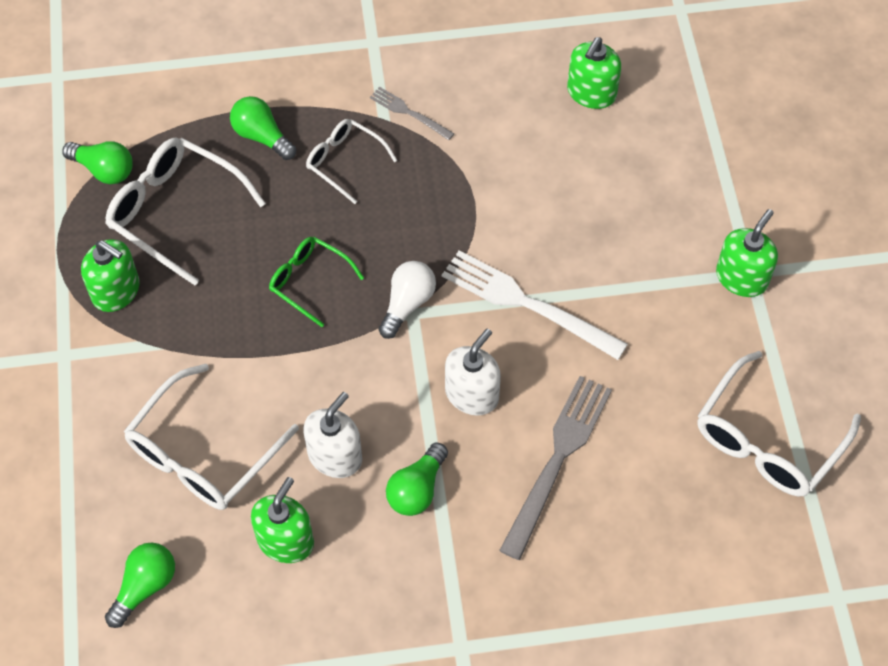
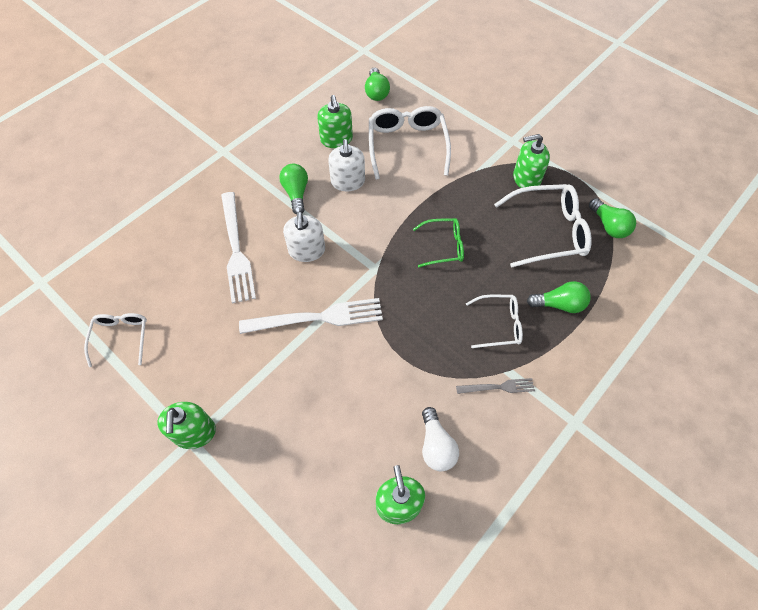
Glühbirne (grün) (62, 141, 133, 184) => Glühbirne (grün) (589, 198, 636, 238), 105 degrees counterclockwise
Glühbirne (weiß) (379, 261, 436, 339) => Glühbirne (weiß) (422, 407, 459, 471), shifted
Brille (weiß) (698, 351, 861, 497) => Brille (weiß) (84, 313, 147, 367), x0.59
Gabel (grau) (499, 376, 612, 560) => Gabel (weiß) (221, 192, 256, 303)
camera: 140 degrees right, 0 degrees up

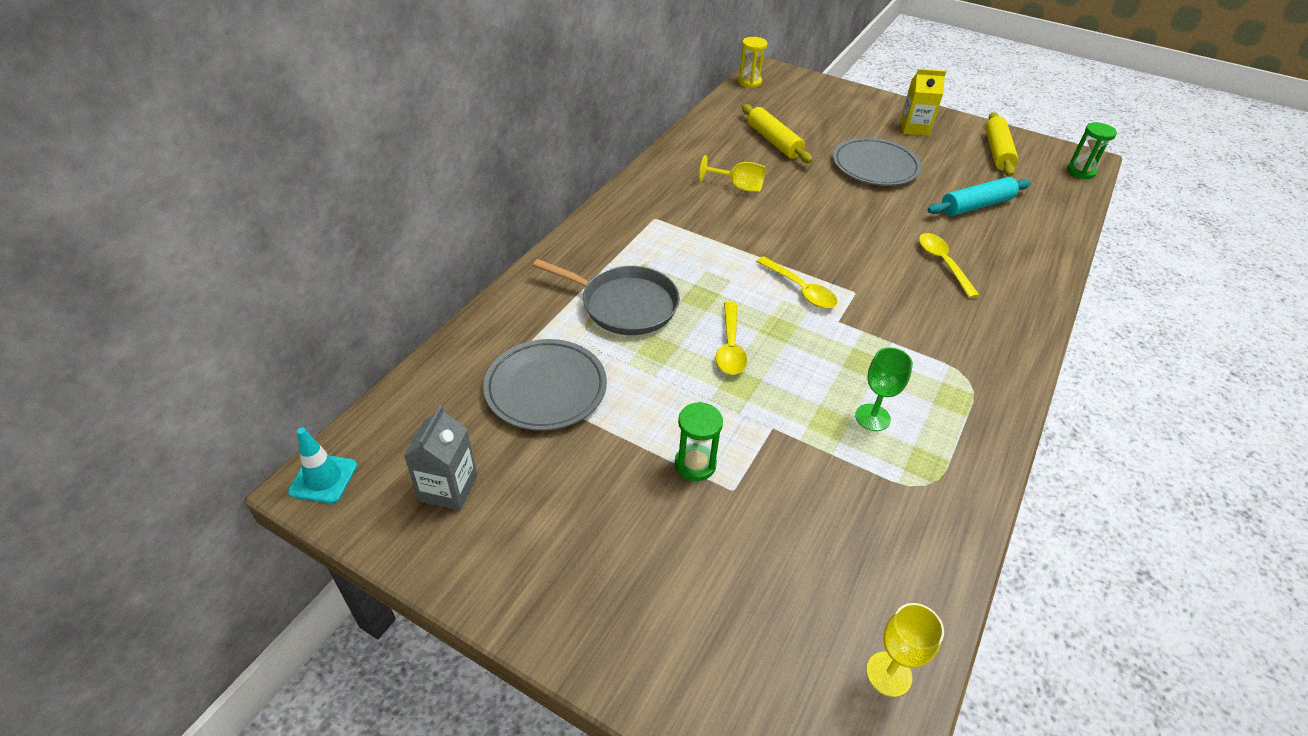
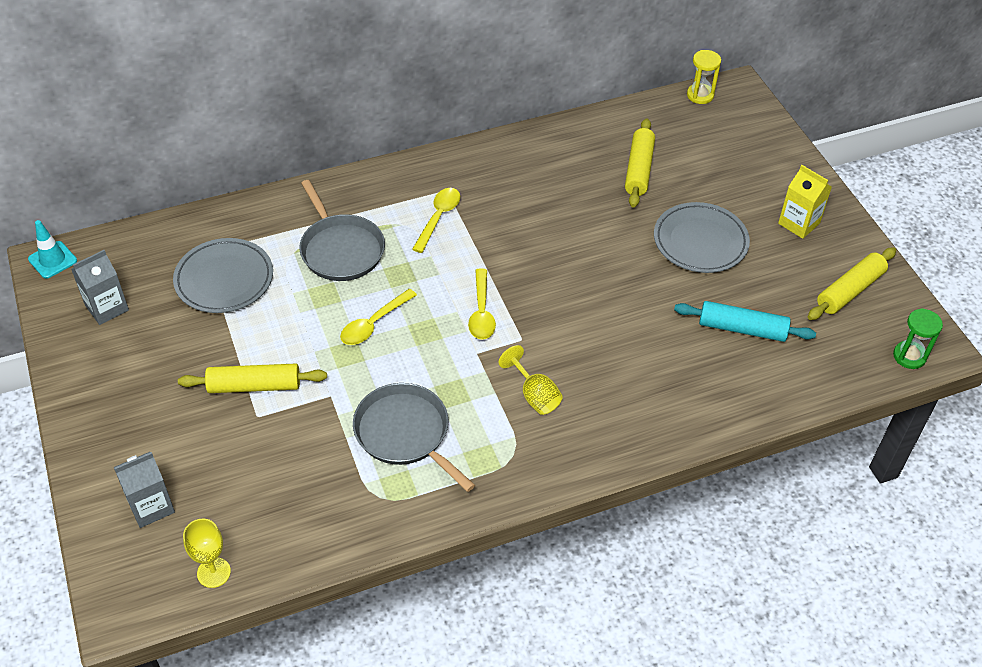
Kelch (gelb) (699, 155, 765, 192) => Kelch (gelb) (499, 345, 563, 415), shifted
Löffel (gelb) (919, 233, 980, 298) => Löffel (gelb) (412, 188, 460, 253), shifted
Kelch (grün) (855, 347, 913, 431) => Pfanne (grau) (353, 383, 475, 492)
Sanduhr (grün) (675, 402, 723, 481) => Nudelholz (gelb) (178, 364, 327, 393)
nothing => Getränkekarton (grau) (114, 452, 175, 528)
camera: 40 degrees right, 5 degrees up

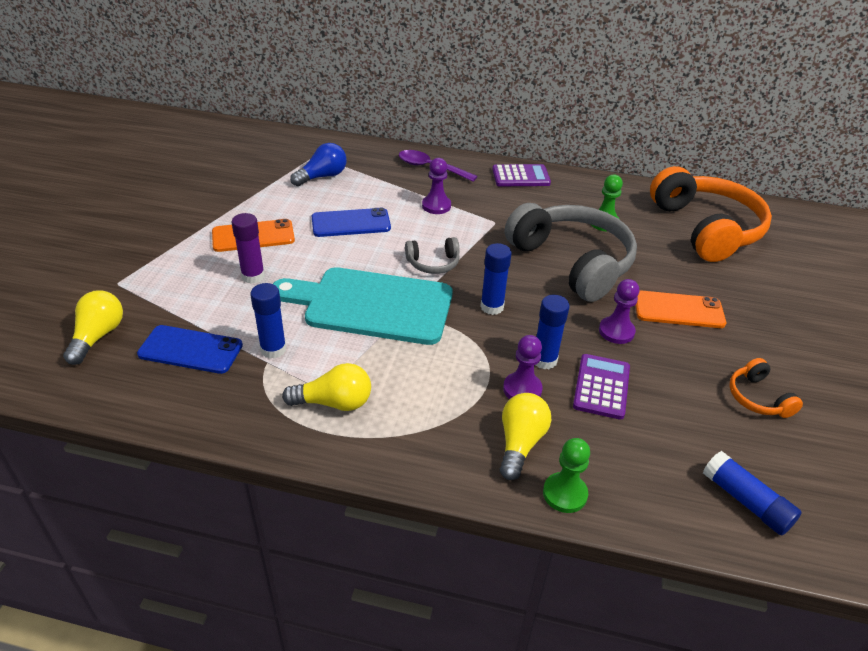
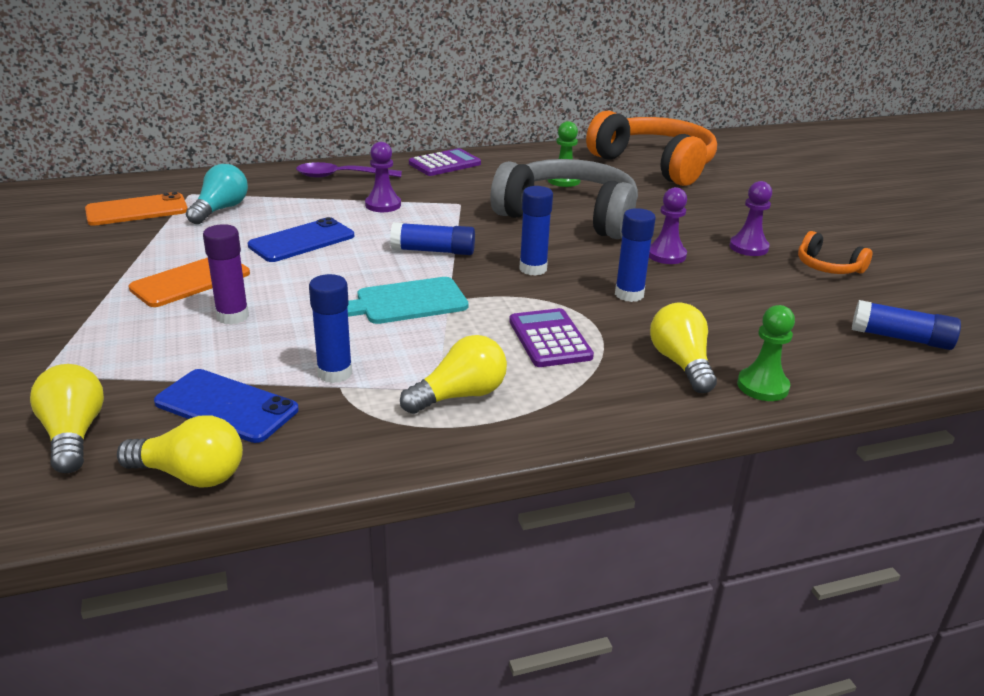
Glühbirne (blau) (290, 143, 347, 186) => Glühbirne (türkis) (186, 164, 248, 224)
Kopfhörer (grau) (405, 237, 460, 274) => Klebestift (blau) (390, 222, 475, 255)
Schneidebrett (türkis) (273, 267, 453, 345) => Schneidebrett (türkis) (347, 277, 469, 324), x0.59
Handy (orange) (635, 290, 726, 328) => Handy (orange) (85, 192, 188, 226), shifted
Handy (blau) (137, 325, 243, 374) => Handy (blau) (154, 369, 299, 443), 45 degrees clockwise
Bauer (lila) (503, 335, 543, 399) => Bauer (lila) (729, 181, 772, 256), shifted
Taschenrechner (lila) (573, 354, 630, 420) => Taschenrechner (lila) (509, 308, 594, 367), shifted
nothing => Glühbirne (gelb) (117, 415, 243, 488)
camera: 30 degrees left, 10 degrees down

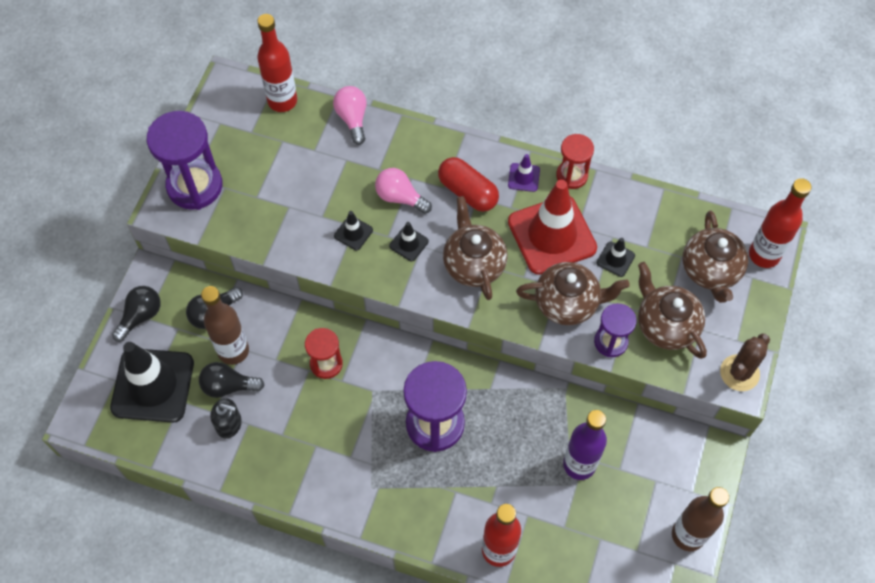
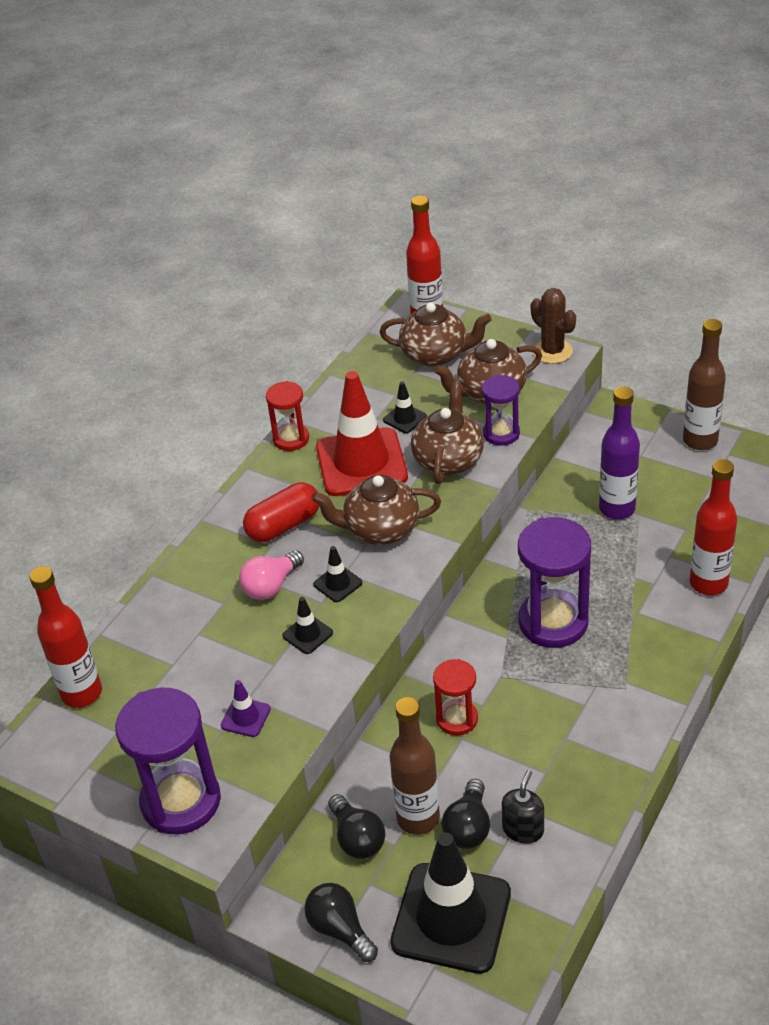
Glühbirne (rosa) (333, 86, 367, 145) => nothing
Leitkegel (lila) (508, 154, 540, 192) => Leitkegel (lila) (221, 680, 271, 737), shifted
camera: 75 degrees left, 20 degrees down

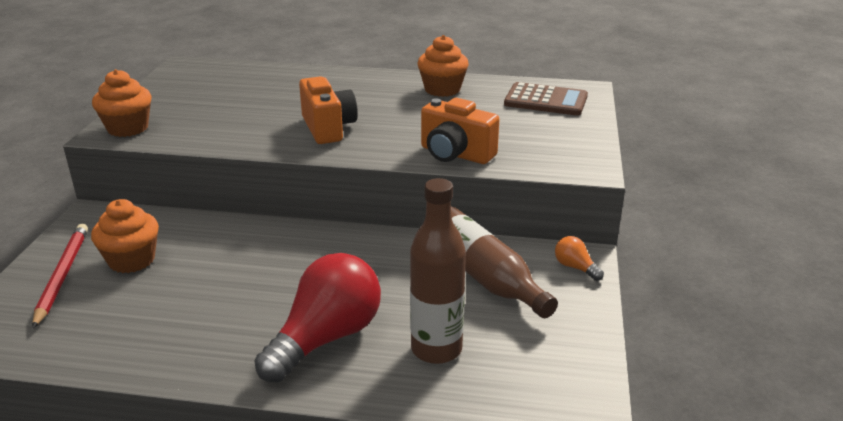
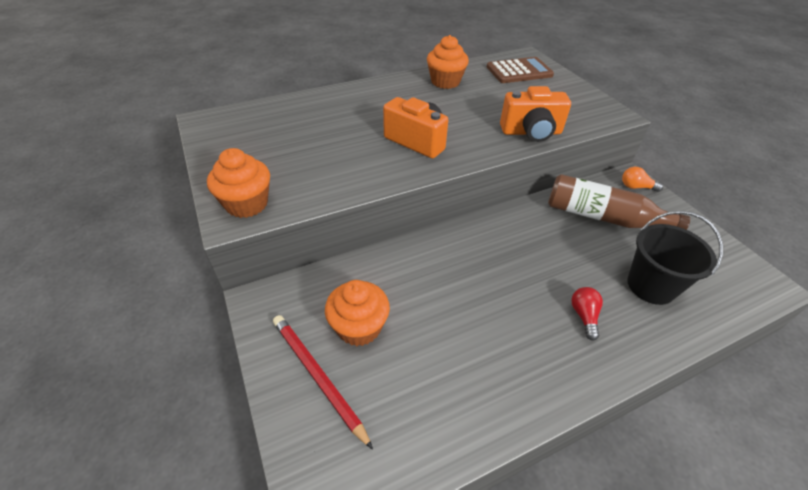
Flasche (braun) (410, 178, 466, 364) => Eimer (schwarz) (627, 211, 723, 305)
Glühbirne (rot) (254, 253, 381, 383) => Glühbirne (rot) (571, 287, 603, 341), x0.42
camera: 35 degrees left, 15 degrees up

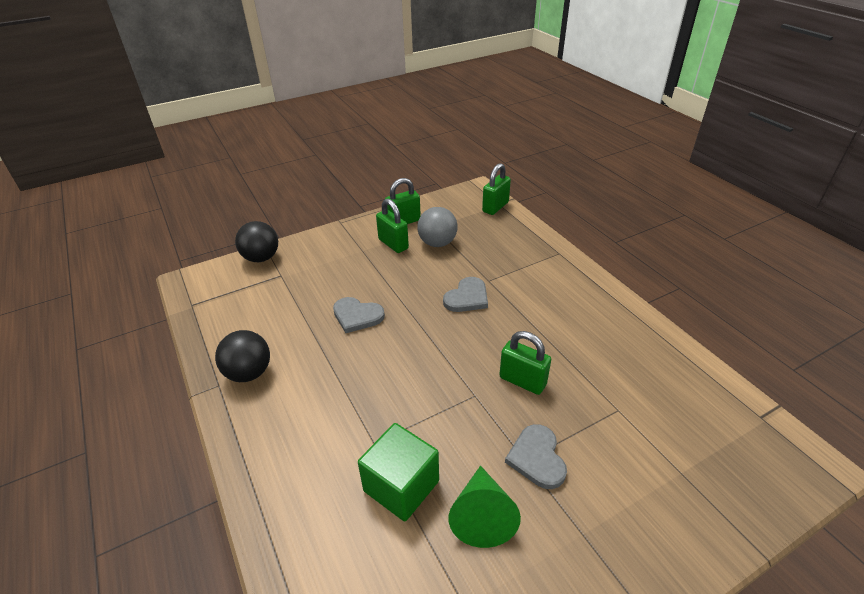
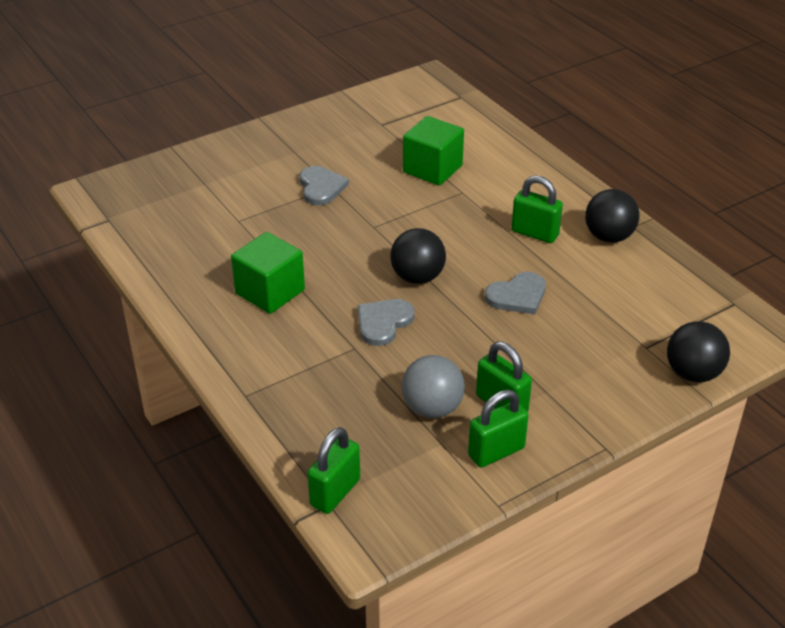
Herz (grau) (333, 297, 385, 333) => Herz (grau) (485, 272, 546, 314), 135 degrees clockwise
Vorhängeschloss (grün) (499, 331, 551, 395) => Vorhängeschloss (grün) (511, 176, 563, 243), shifted
Kegel (grün) (449, 465, 521, 548) => nothing
nothing => Ball (schwarz) (390, 228, 446, 284)
nothing => Kubus (grün) (231, 232, 305, 314)
camera: 175 degrees right, 0 degrees up

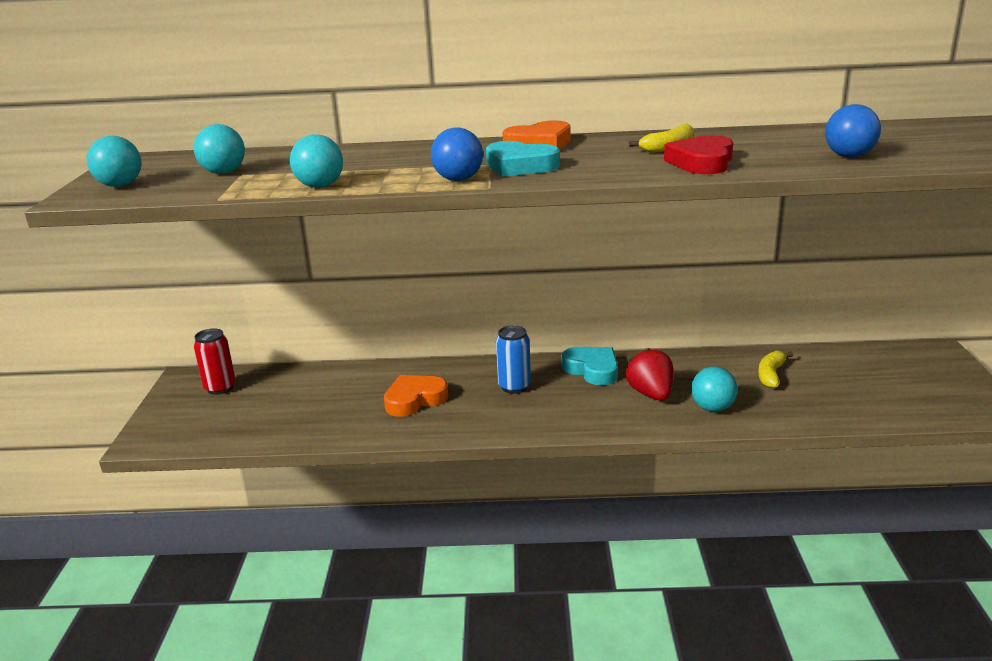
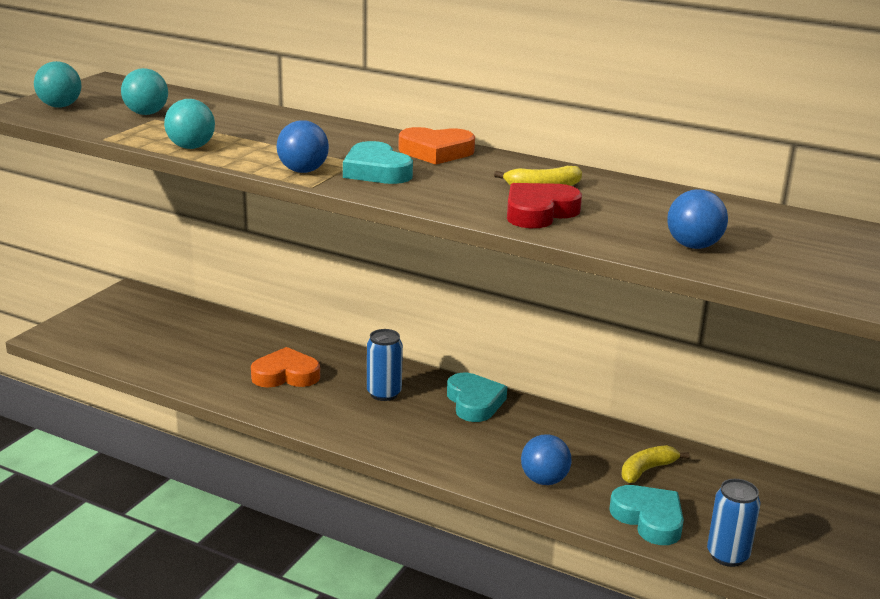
Dose (rot) (194, 328, 236, 395) => nothing
Erdbeere (rot) (626, 348, 673, 401) => nothing
Ball (türkis) (691, 367, 737, 412) => Ball (blau) (521, 434, 572, 485)
nothing => Dose (blau) (707, 479, 761, 567)
nothing => Herz (türkis) (609, 485, 684, 545)
camera: 25 degrees right, 0 degrees up

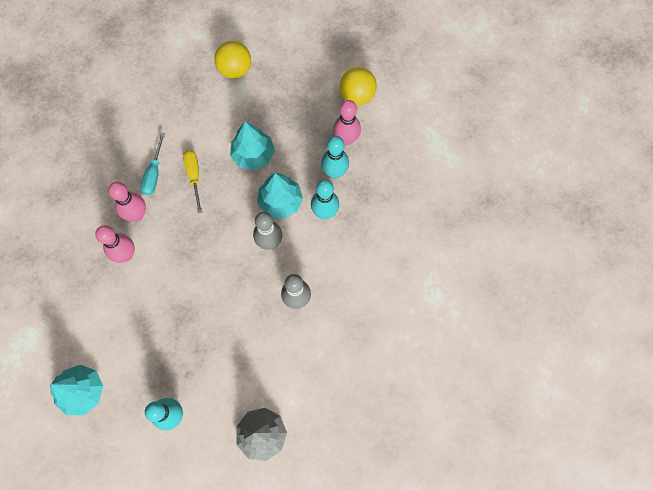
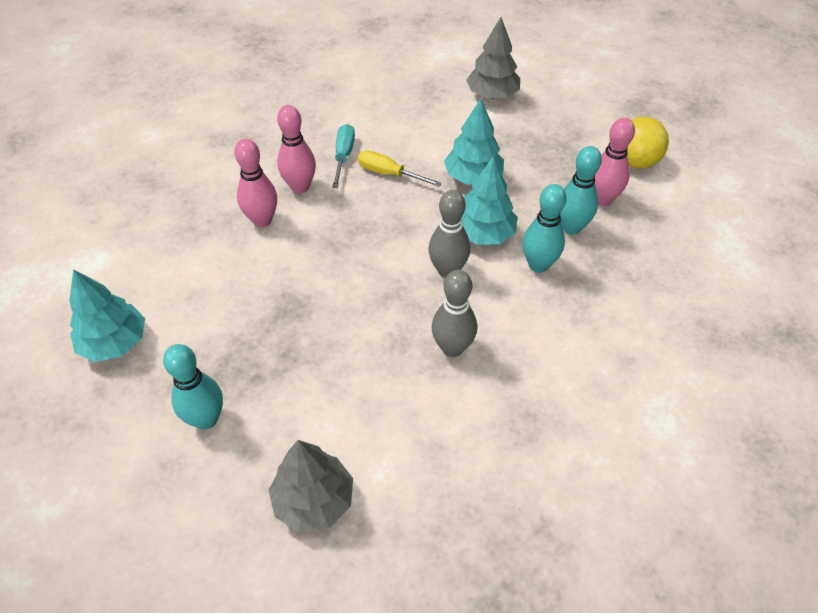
Ball (gelb) (214, 41, 251, 79) => Baum (grau) (466, 17, 520, 99)
Schraubenzieher (türkis) (141, 133, 165, 195) => Schraubenzieher (türkis) (332, 124, 355, 188), 150 degrees clockwise
Schraubenzieher (gelb) (183, 150, 202, 213) => Schraubenzieher (gelb) (358, 150, 442, 187), 75 degrees counterclockwise
camera: 25 degrees right, 20 degrees down

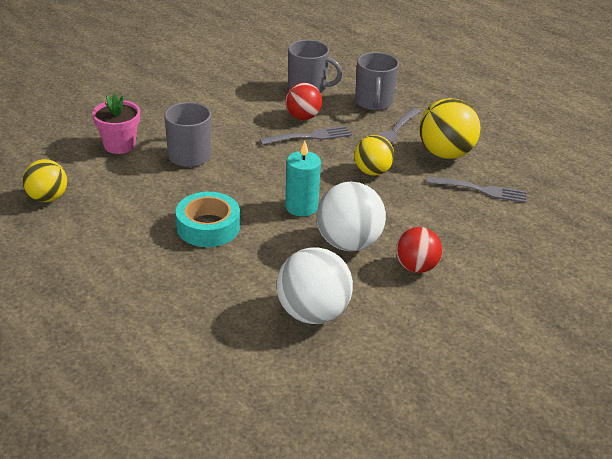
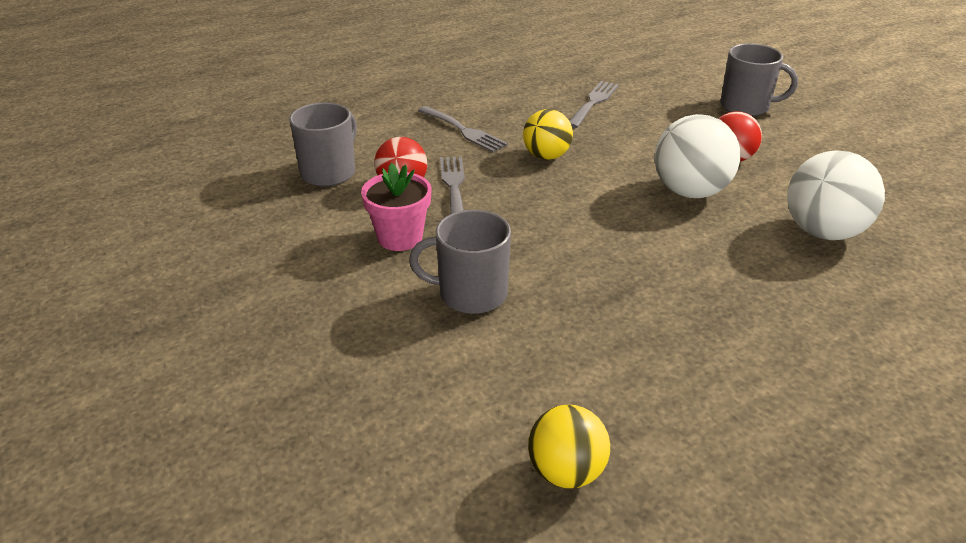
Tasse (grau) (355, 52, 399, 111) => Tasse (grau) (720, 43, 798, 116), shifted
Blumentopf (rosa) (92, 94, 140, 154) => Blumentopf (rosa) (361, 163, 432, 251), shifted
Ball (gelb) (419, 98, 481, 159) => nothing
Kerze (türkis) (285, 141, 321, 216) => nothing
Klebeband (türkis) (176, 192, 240, 247) => nothing
camera: 75 degrees left, 0 degrees up

